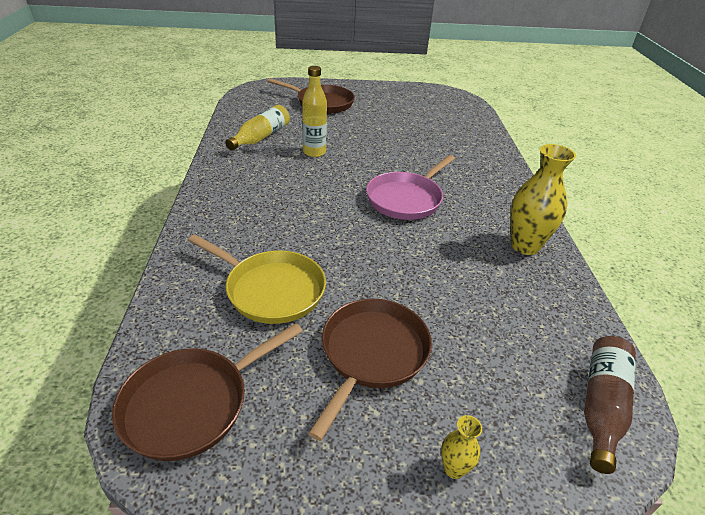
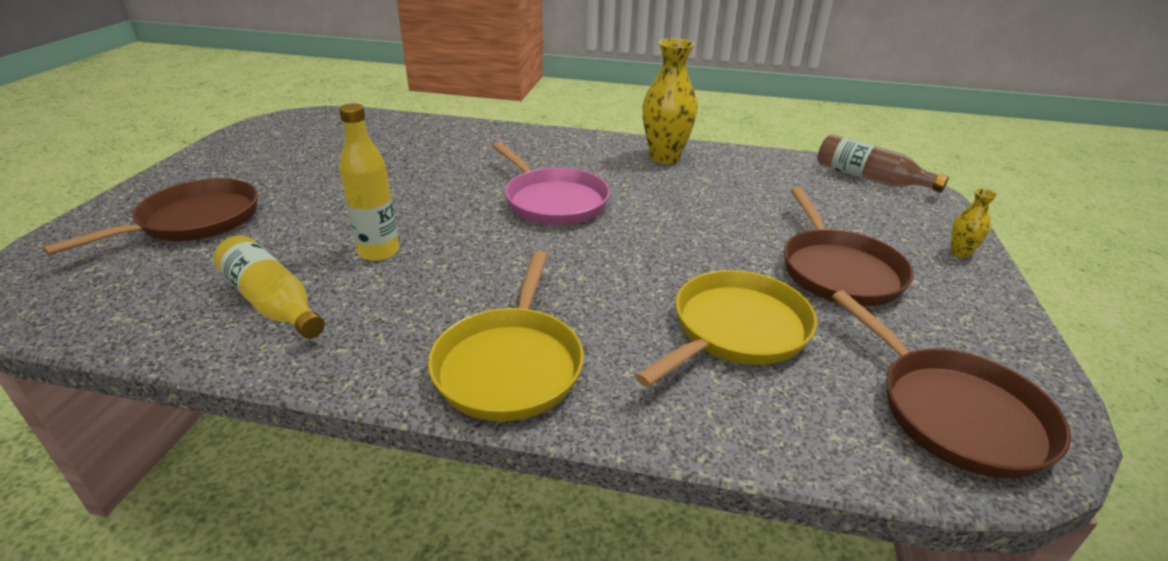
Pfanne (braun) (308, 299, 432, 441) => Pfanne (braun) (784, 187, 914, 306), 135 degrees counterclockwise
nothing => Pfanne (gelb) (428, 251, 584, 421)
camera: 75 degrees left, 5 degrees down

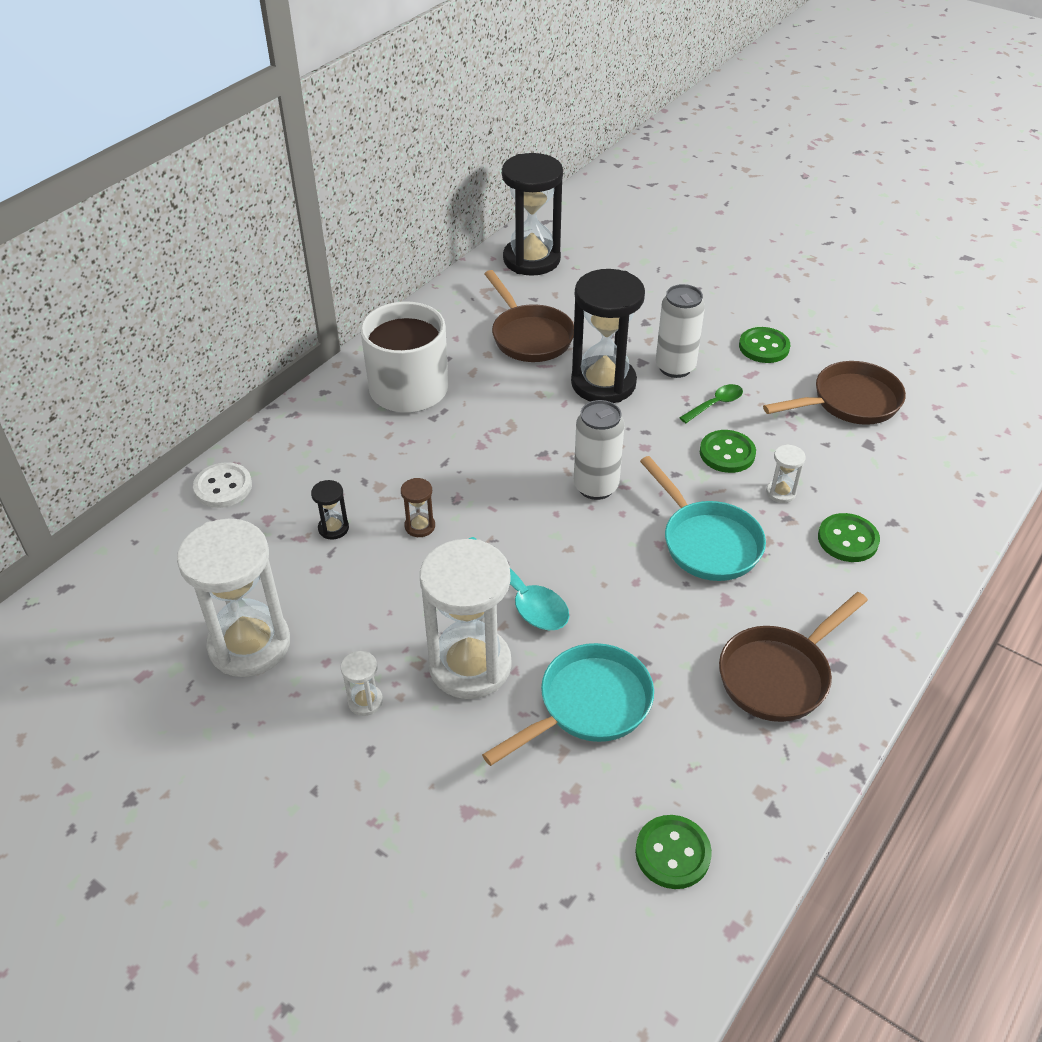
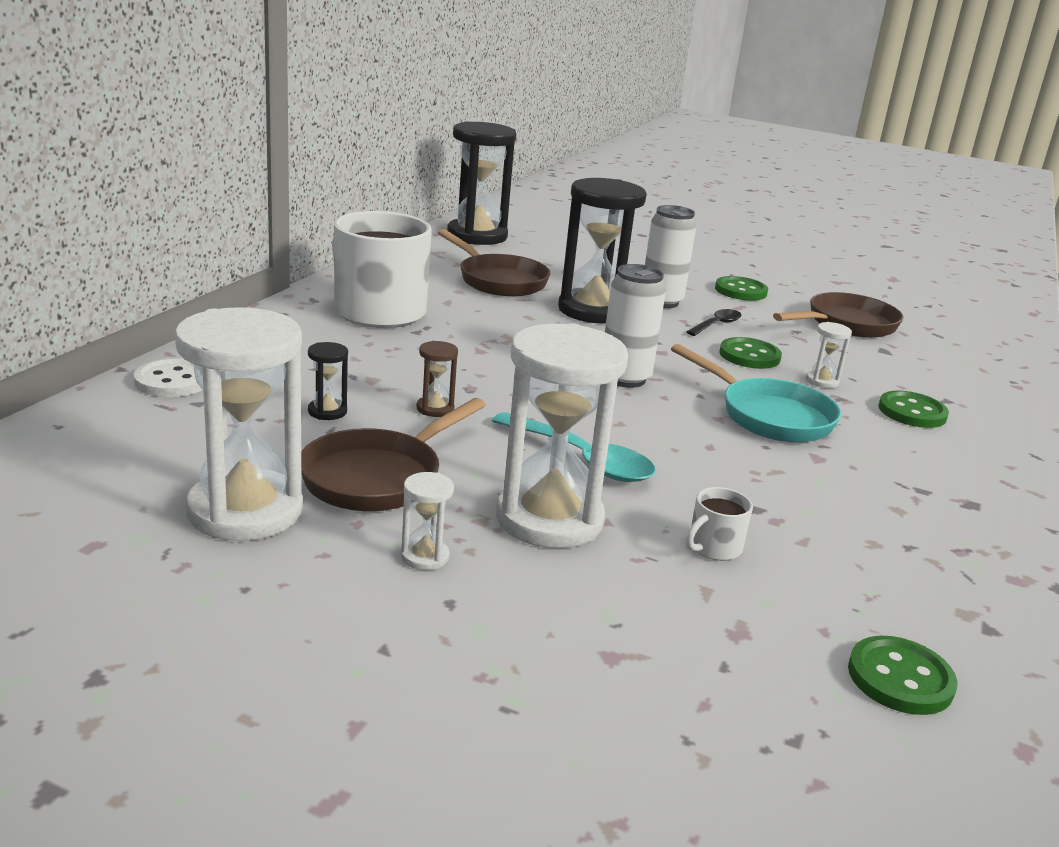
Löffel (grün) (679, 384, 743, 423) => Löffel (schwarz) (687, 309, 742, 336)
Pfanne (braun) (719, 592, 868, 722) => Pfanne (braun) (301, 398, 486, 511), shifted
Pfanne (türkis) (482, 643, 654, 766) => Tasse (weiß) (686, 487, 753, 561)
camera: 15 degrees left, 20 degrees down

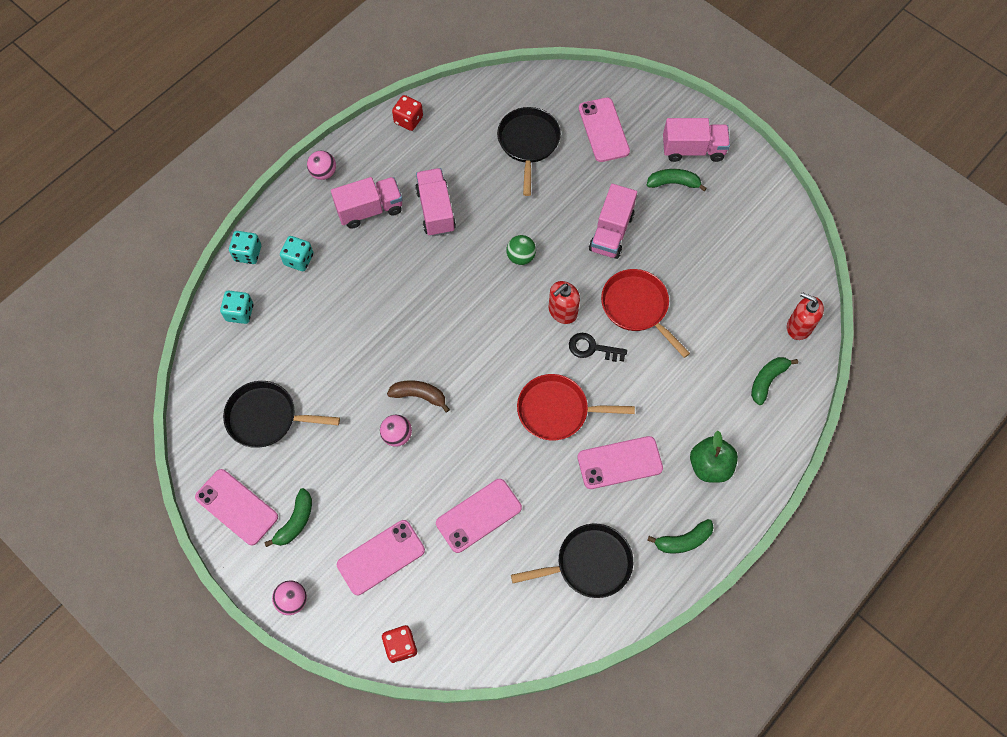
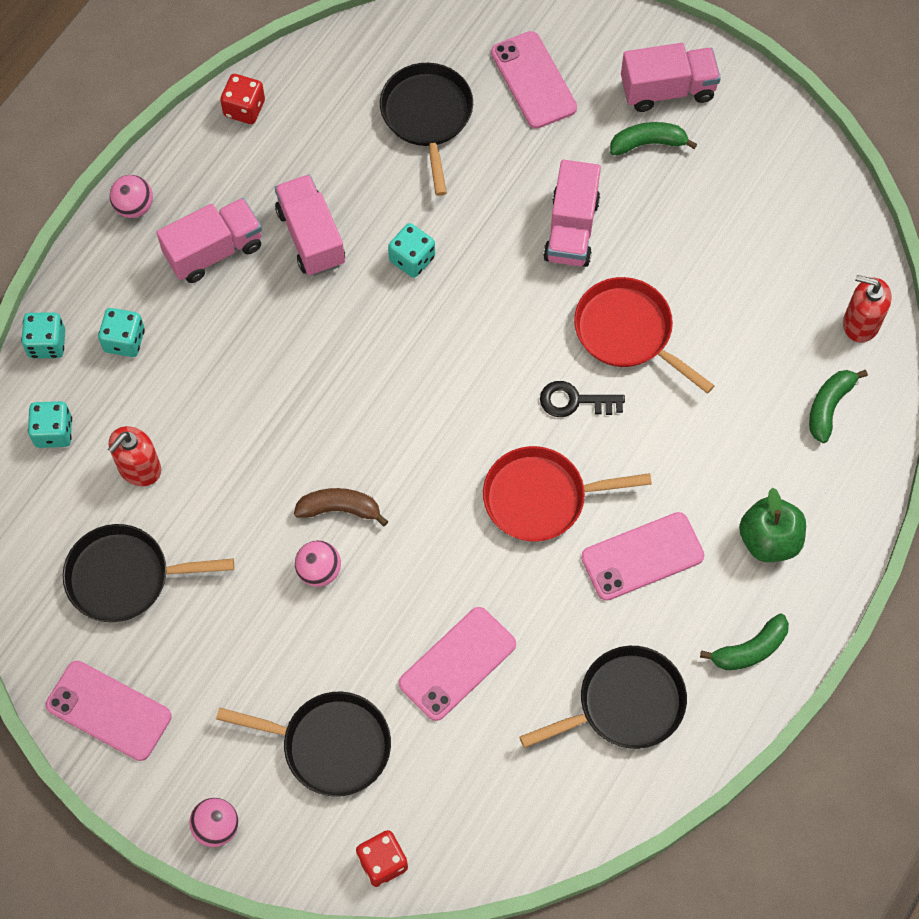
Ball (grün) (506, 235, 536, 265) => nothing
Seifenspender (rot) (549, 281, 580, 324) => Seifenspender (rot) (108, 426, 161, 486), shifted
Banane (grün) (264, 488, 312, 547) => nothing
Handy (rosa) (337, 520, 425, 595) => Pfanne (schwarz) (216, 692, 391, 797)
nothing => Spielwürfel (türkis) (388, 223, 435, 278)
camera: 10 degrees left, 0 degrees up

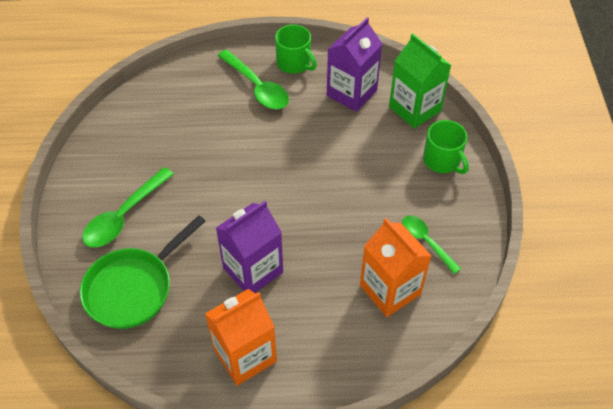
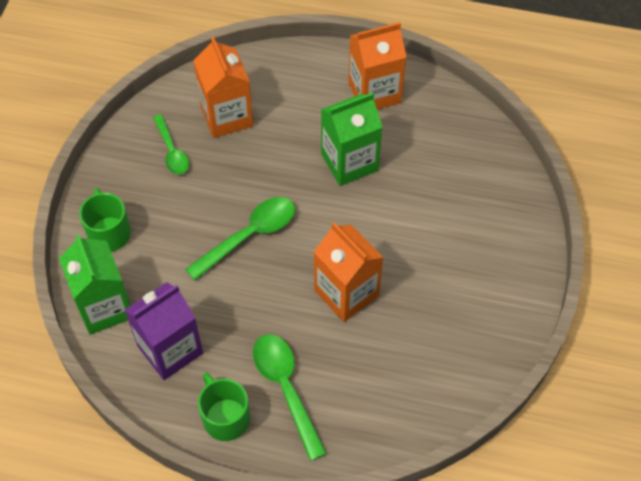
Löffel (grün) (82, 167, 174, 248) => Löffel (grün) (185, 197, 295, 281), shifted
Getränkekarton (lila) (216, 201, 283, 293) => Getränkekarton (grün) (321, 92, 382, 186)
Pfanne (grün) (80, 215, 206, 329) => nothing
nothing => Getränkekarton (orange) (314, 222, 384, 322)
camera: 165 degrees left, 5 degrees up

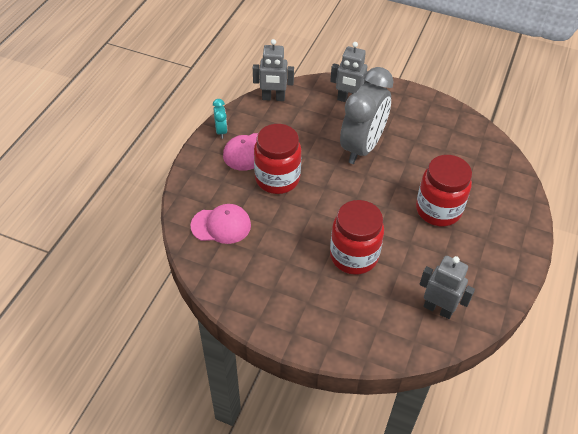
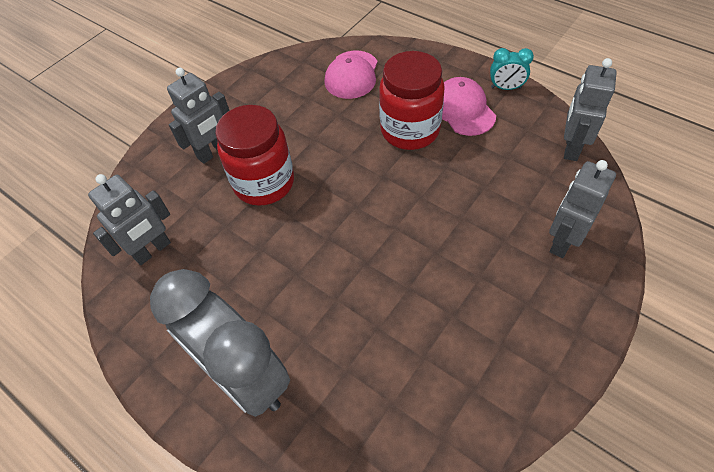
Wecker (grau) (340, 67, 393, 164) => Wecker (grau) (150, 269, 290, 417), shifted
Einmachglas (rot) (416, 155, 472, 226) => nothing
nothing => Roboter (grau) (167, 68, 230, 164)
camera: 110 degrees right, 5 degrees up

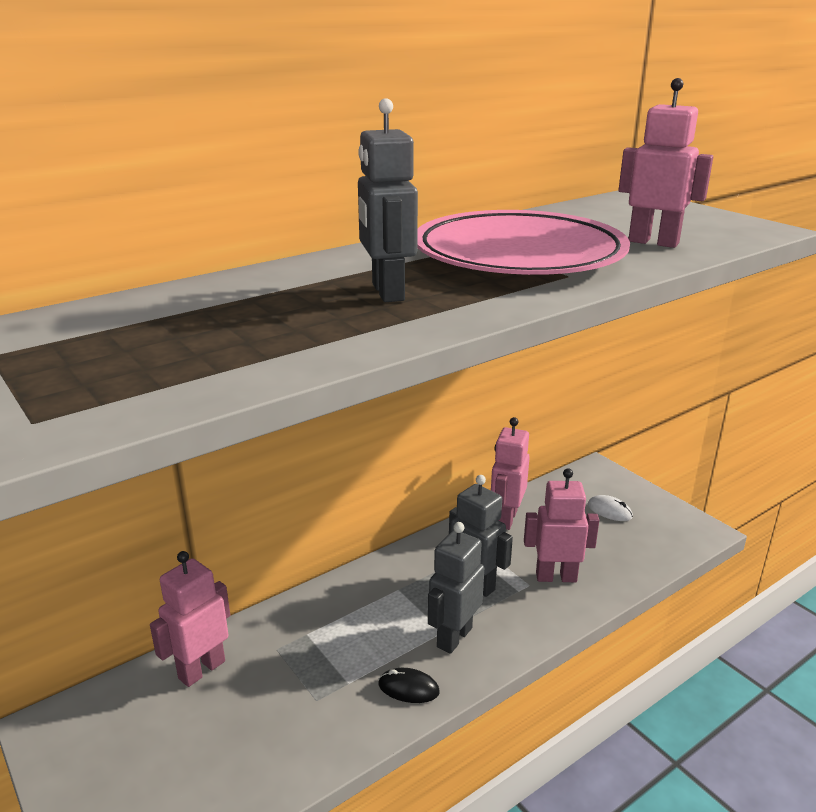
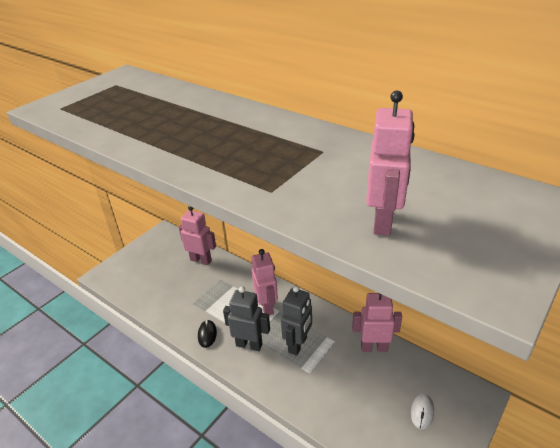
Roboter (grau) (358, 98, 418, 302) => nothing
Teller (rosa) (417, 210, 630, 275) => nothing
Roboter (rosa) (524, 468, 599, 582) => Roboter (rosa) (251, 249, 278, 315), shifted
camera: 75 degrees right, 10 degrees up

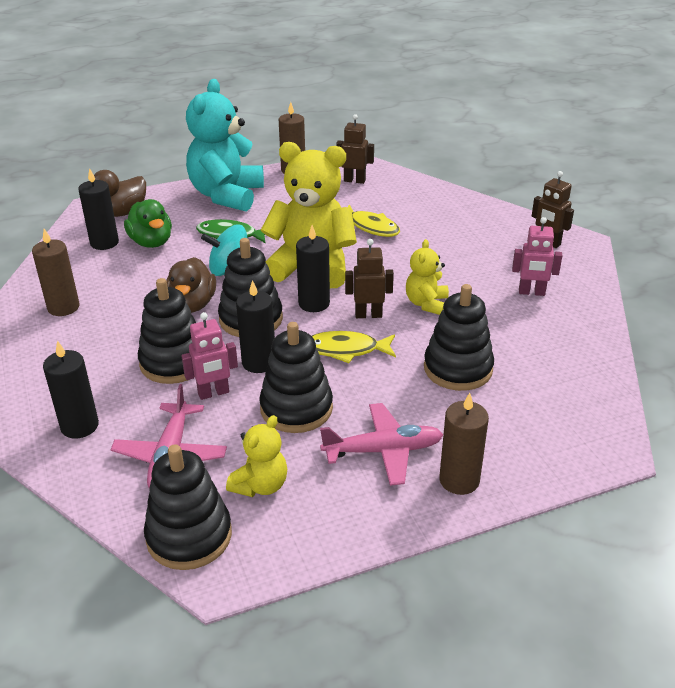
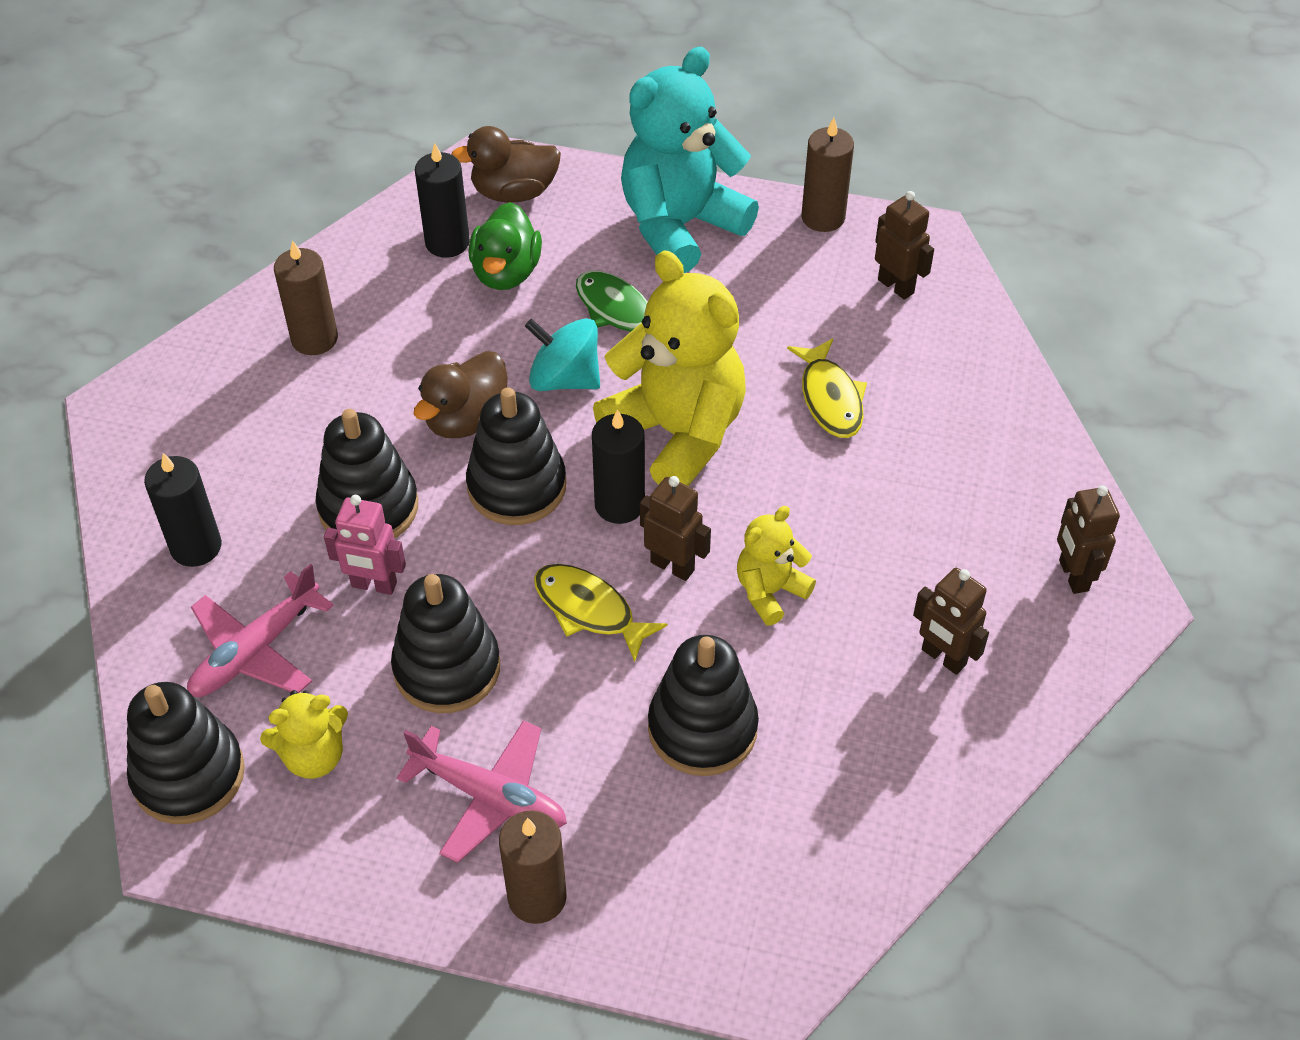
Roboter (rosa) (512, 217, 562, 296) => Roboter (braun) (913, 568, 989, 675)
Kerze (schwarz) (236, 280, 275, 373) => nothing
camera: 35 degrees right, 15 degrees up

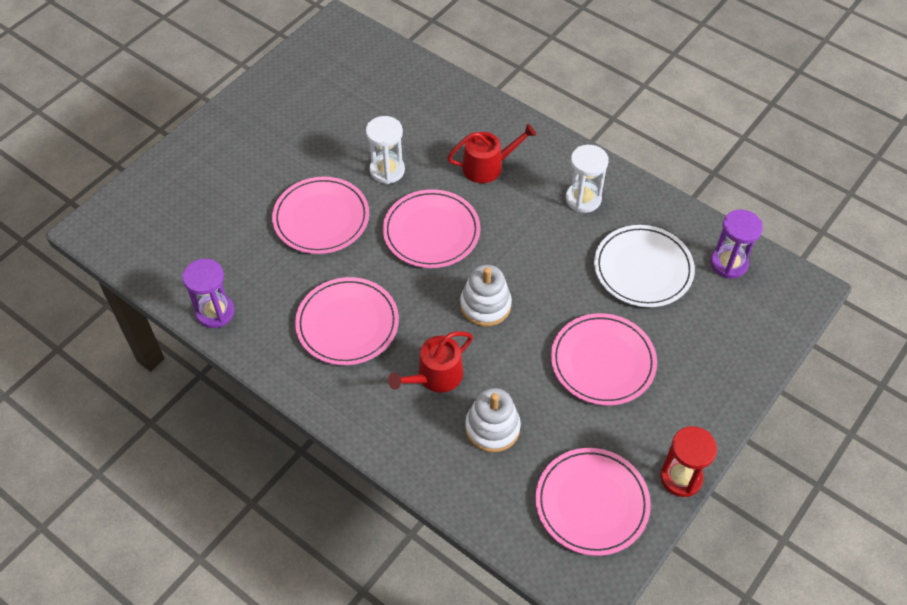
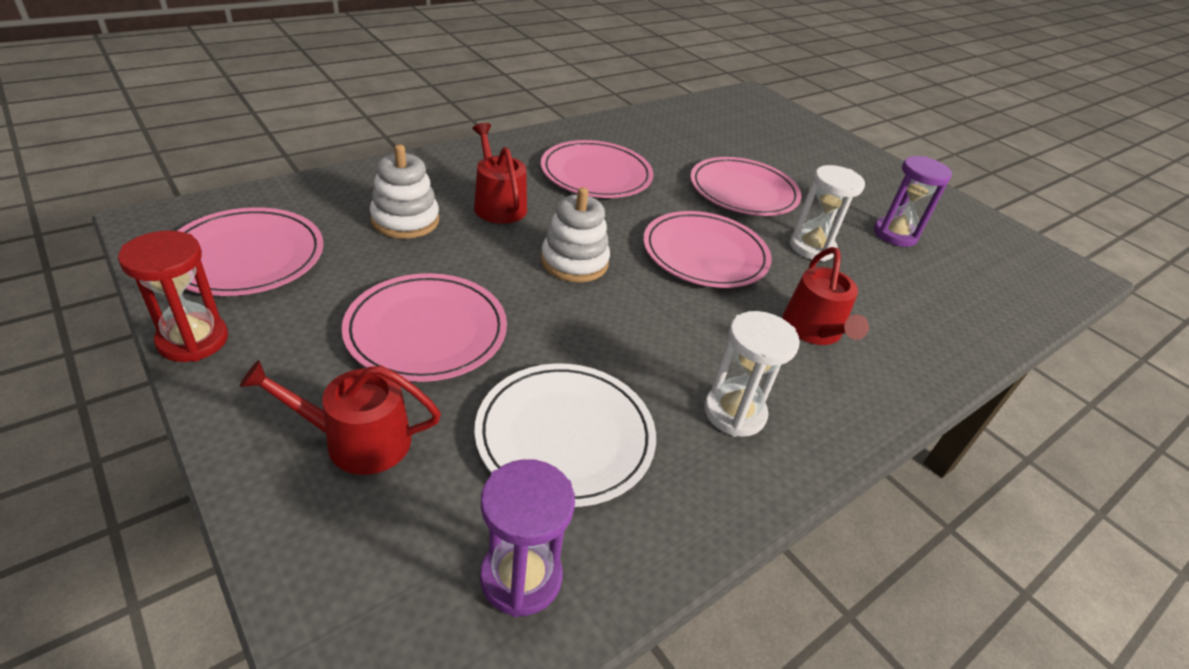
Sanduhr (lila) (182, 259, 235, 328) => Sanduhr (lila) (874, 156, 952, 247), shifted
nothing => Gießkanne (rot) (240, 360, 441, 475)
camera: 100 degrees right, 15 degrees down

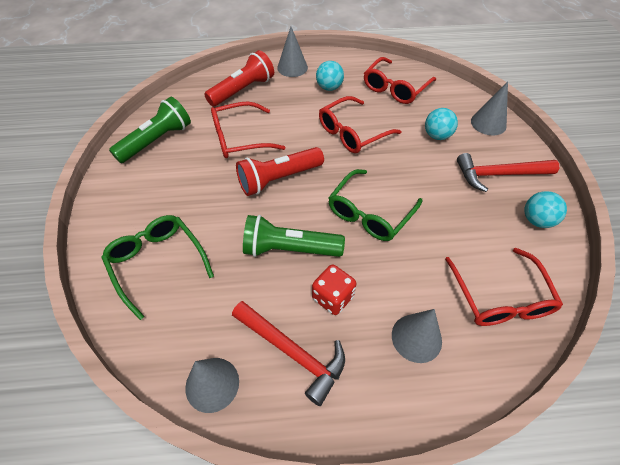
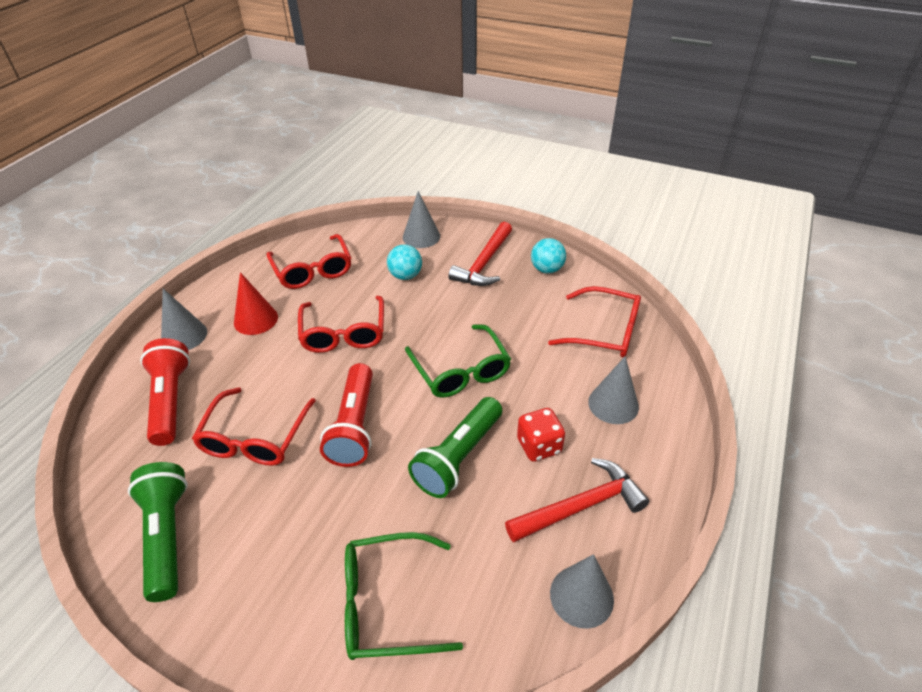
Ball (türkis) (316, 61, 344, 91) => Kegel (rot) (234, 272, 278, 335)
camera: 60 degrees left, 10 degrees down

